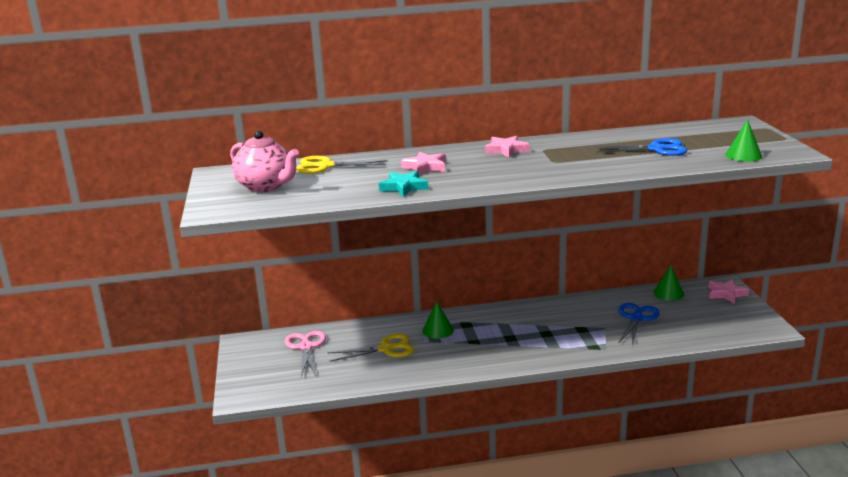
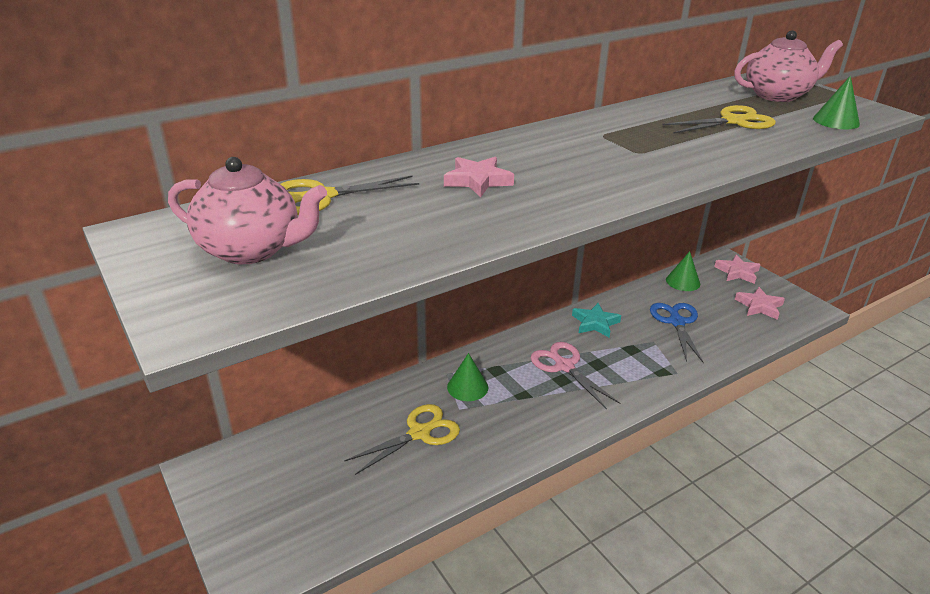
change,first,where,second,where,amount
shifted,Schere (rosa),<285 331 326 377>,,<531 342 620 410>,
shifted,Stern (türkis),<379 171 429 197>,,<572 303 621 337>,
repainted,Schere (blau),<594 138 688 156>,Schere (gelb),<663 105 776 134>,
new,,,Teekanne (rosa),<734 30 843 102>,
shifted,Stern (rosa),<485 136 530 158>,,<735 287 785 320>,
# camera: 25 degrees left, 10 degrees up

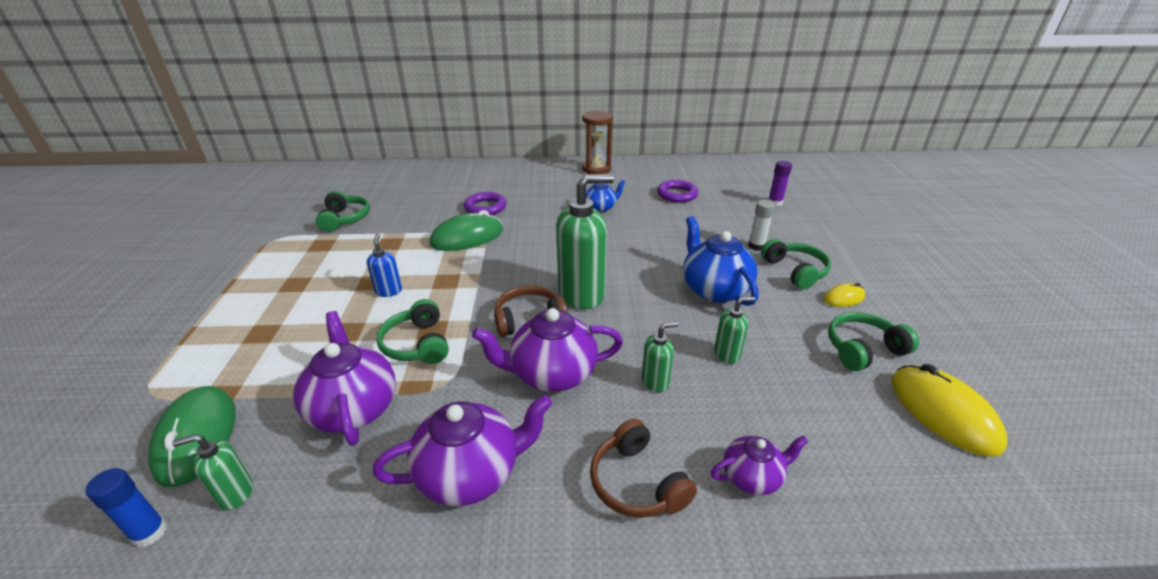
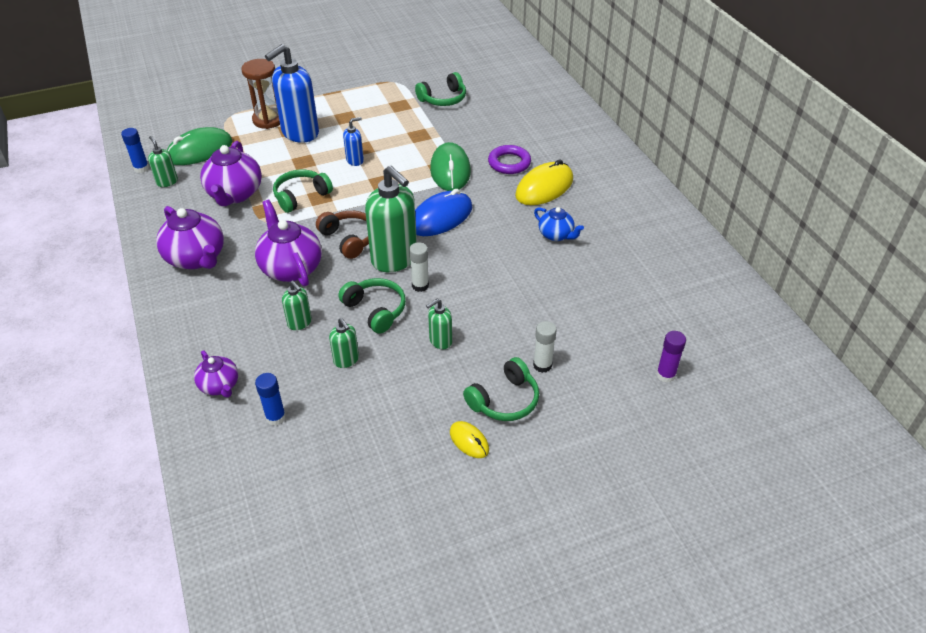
change,first,where,second,where,amount
rotated,Teekanne (lila),<293 311 396 446>,,<200 141 262 206>,135 degrees clockwise
shifted,Sanduhr (braun),<582 110 613 174>,,<241 59 280 129>,
new,,,Klebestift (blau),<255 373 286 425>,
new,,,Seifenspender (blau),<265 44 319 143>,
shifted,Kopfhörer (grün),<828 312 919 371>,,<338 278 406 334>,
new,,,Klebestift (weiß),<409 242 429 292>,
new,,,Computermaus (blau),<415 189 473 236>,
swapped,Teekanne (blau),<683 216 759 306>,Seifenspender (grün),<426 299 452 349>,
rotated,Computermaus (grün),<430 210 503 251>,,<430 142 471 191>,45 degrees clockwise
shifted,Computermaus (gelb),<891 364 1007 457>,,<515 159 573 205>,
gone,Kopfhörer (braun),<590 419 697 518>,,,
gone,Ring (lila),<657 180 698 203>,,,
# camera: 70 degrees right, 10 degrees up

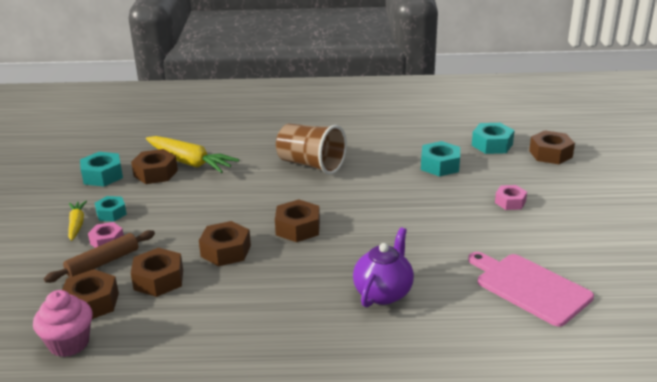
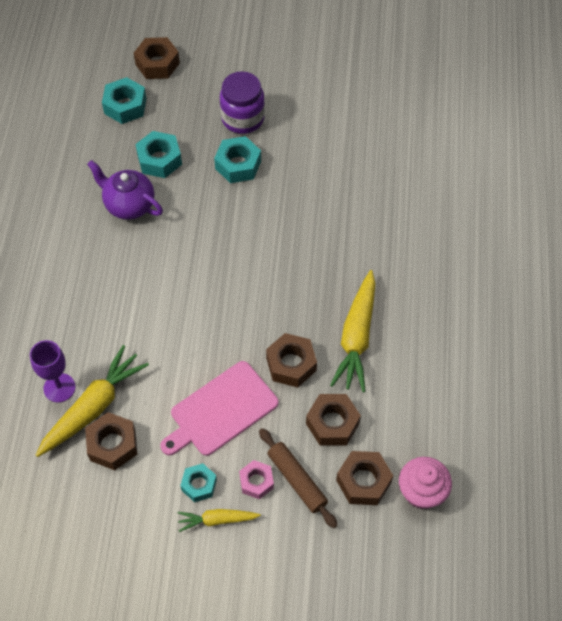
change,first,where,second,where,amount
new,,,Kelch (lila),<30 340 76 403>,
shifted,Teekanne (lila),<353 227 414 307>,,<87 160 163 220>,
shifted,Schneidebrett (rosa),<468 252 594 327>,,<160 361 279 456>,
shifted,Sechskantmutter (türkis),<80 152 123 187>,,<214 136 261 183>,
swapped,Sechskantmutter (rosa),<495 185 527 210>,Einmachglas (lila),<220 71 265 134>,
new,,,Karotte (gelb),<330 270 376 392>,
gone,Sechskantmutter (braun),<275 199 320 242>,,,
gone,Becher (braun),<276 123 347 175>,,,
# camera: 85 degrees left, 30 degrees up

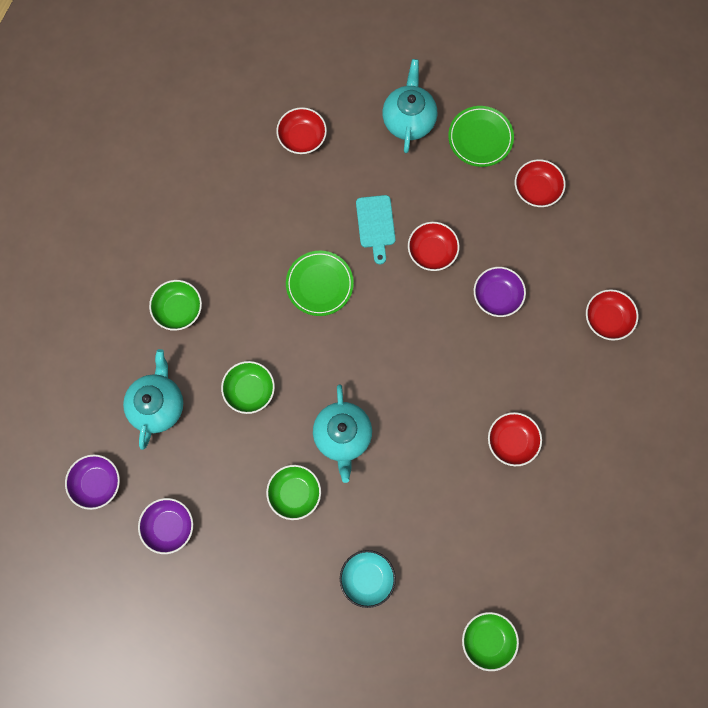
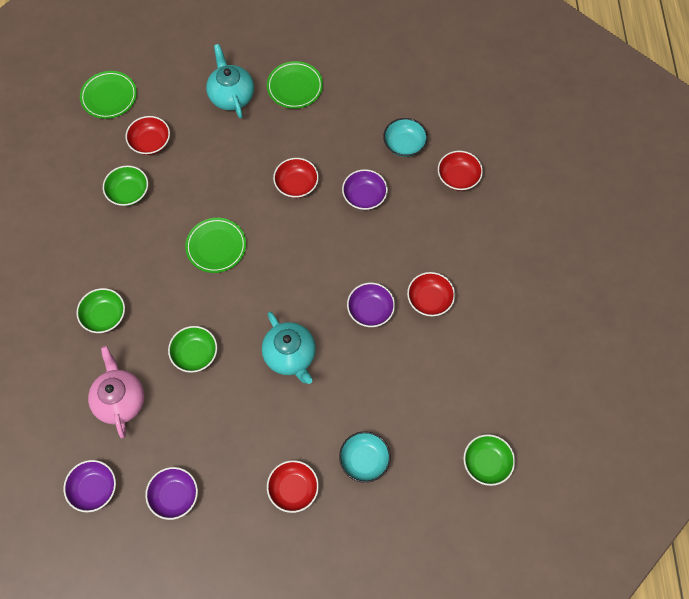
change,first,where,second,where,amount
new,,,Teller (grün),<80 71 137 119>,
repainted,Teekanne (türkis),<123 349 183 450>,Teekanne (rosa),<88 346 145 438>,
shifted,Schüssel (grün),<266 465 321 520>,,<103 165 148 206>,
shifted,Schüssel (rot),<515 159 566 207>,,<267 460 319 513>,
new,,,Schüssel (lila),<347 282 395 327>,
new,,,Schüssel (türkis),<383 118 428 157>,
gone,Schneidebrett (türkis),<356 195 395 264>,,,
# camera: 25 degrees left, 10 degrees down

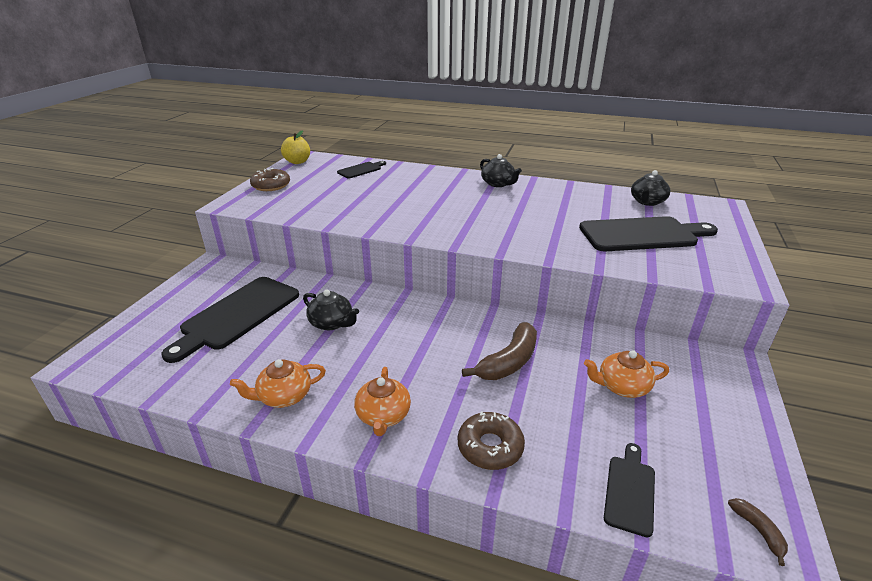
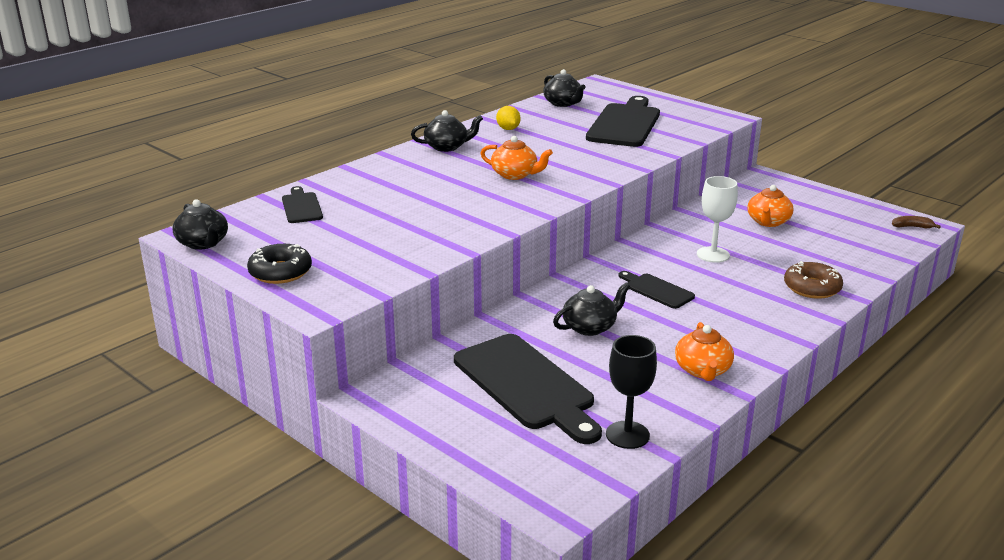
change,first,where,second,where,amount
swapped,Apfel (gelb),<281 130 310 164>,Teekanne (schwarz),<173 199 228 250>,
repainted,Donut (braun),<250 168 290 191>,Donut (schwarz),<247 244 312 284>,
shifted,Teekanne (orange),<354 367 411 436>,,<480 136 553 180>,
new,,,Zitrone (gelb),<496 106 521 130>,
new,,,Kelch (schwarz),<606 335 657 449>,
shifted,Schneidebrett (schwarz),<604 443 655 537>,,<618 271 695 309>,
swapped,Banane (braun),<462 322 537 380>,Kelch (weiß),<697 176 738 263>,
# camera: 65 degrees left, 5 degrees down

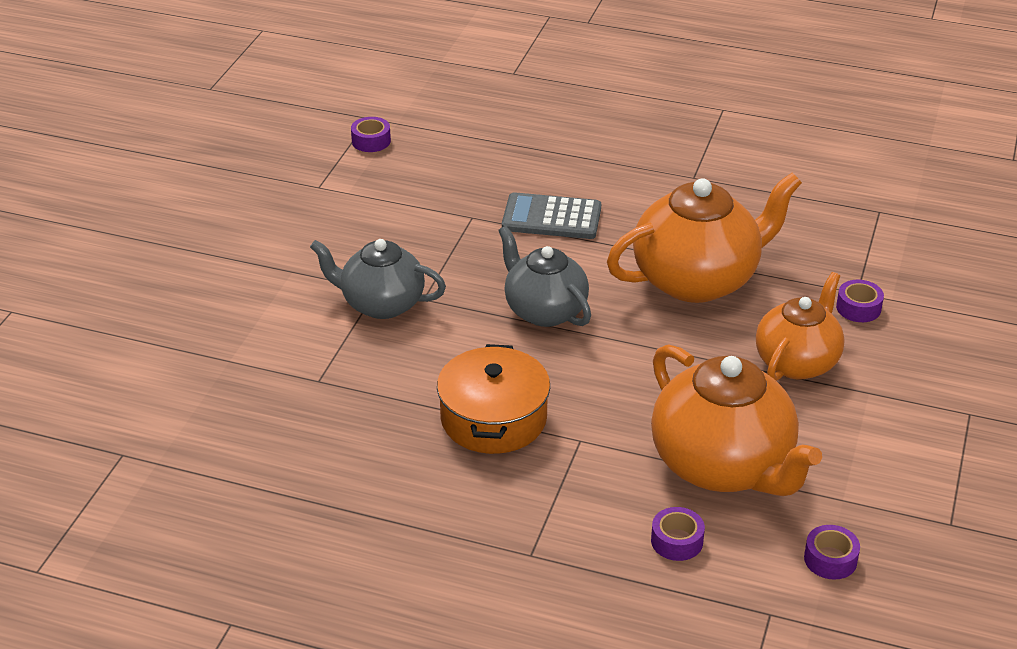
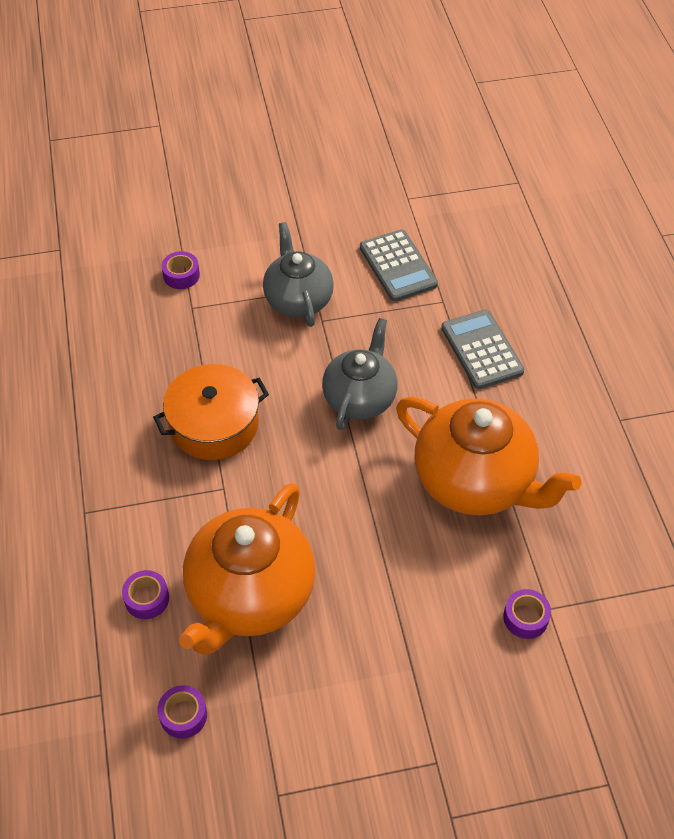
change,first,where,second,where,amount
shifted,Klebeband (lila),<351 117 391 152>,,<161 251 200 289>,
new,,,Taschenrechner (grau),<360 229 438 302>,
gone,Teekanne (orange),<756 272 845 381>,,,
# camera: 60 degrees right, 15 degrees up

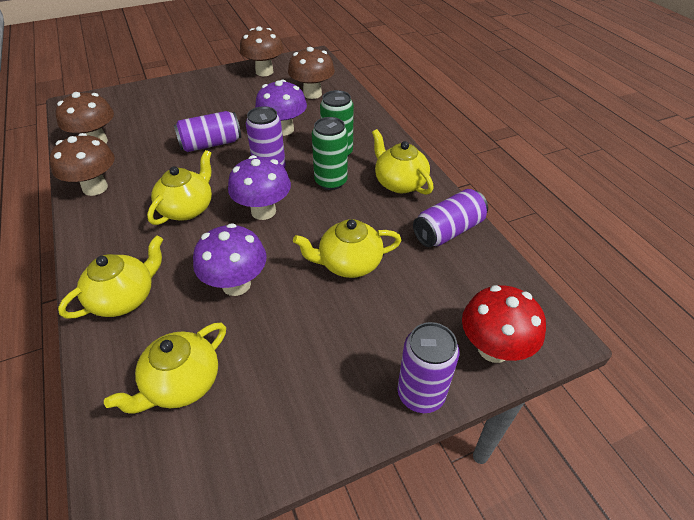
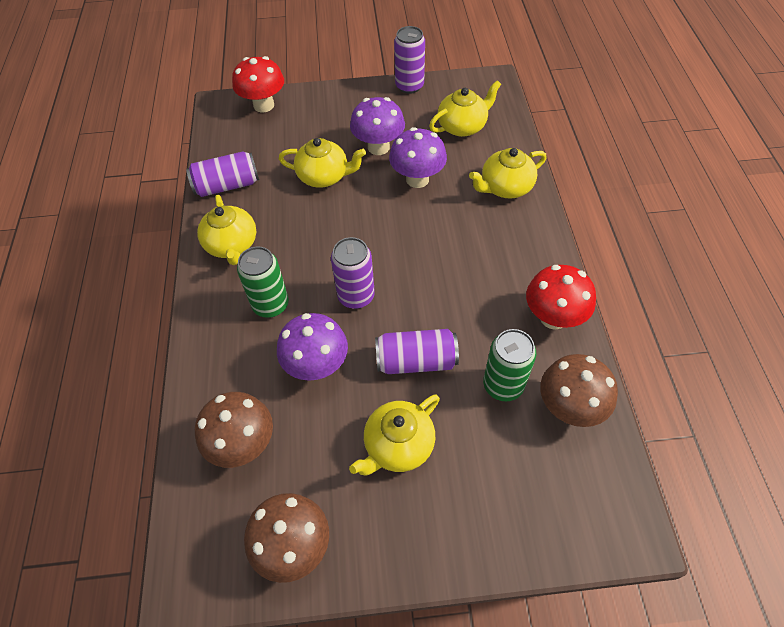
change,first,where,second,where,amount
shifted,Teekanne (gelb),<147 150 212 225>,,<349 394 440 475>,
shifted,Pilz (lila),<228 155 291 220>,,<350 97 405 155>,
shifted,Dose (lila),<397 322 459 413>,,<394 26 425 94>,
shifted,Dose (grün),<312 117 348 190>,,<483 329 536 401>,
repainted,Pilz (braun),<49 133 115 196>,Pilz (rot),<526 265 596 330>,
# camera: 160 degrees left, 10 degrees up

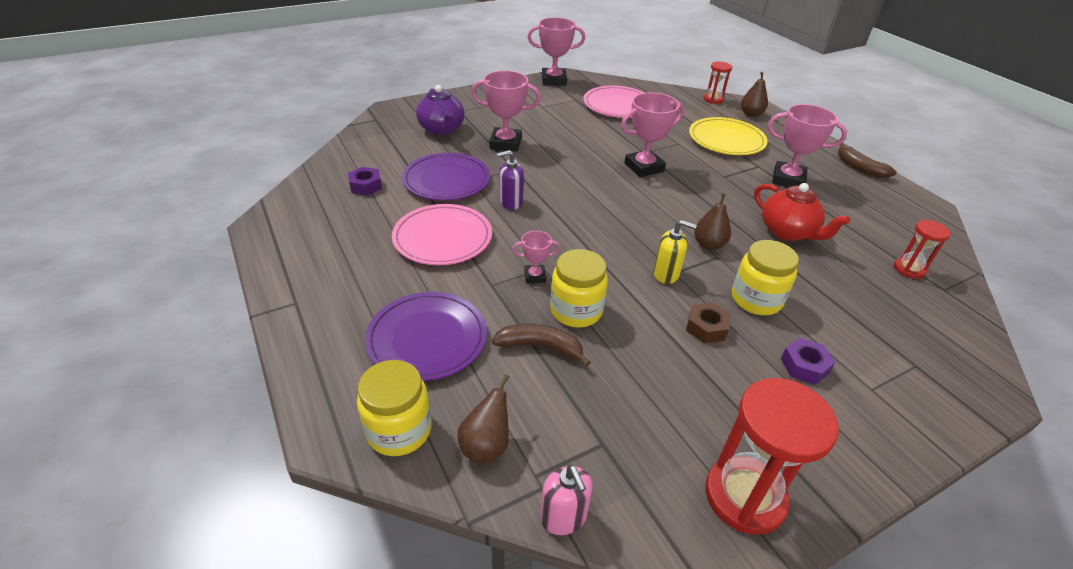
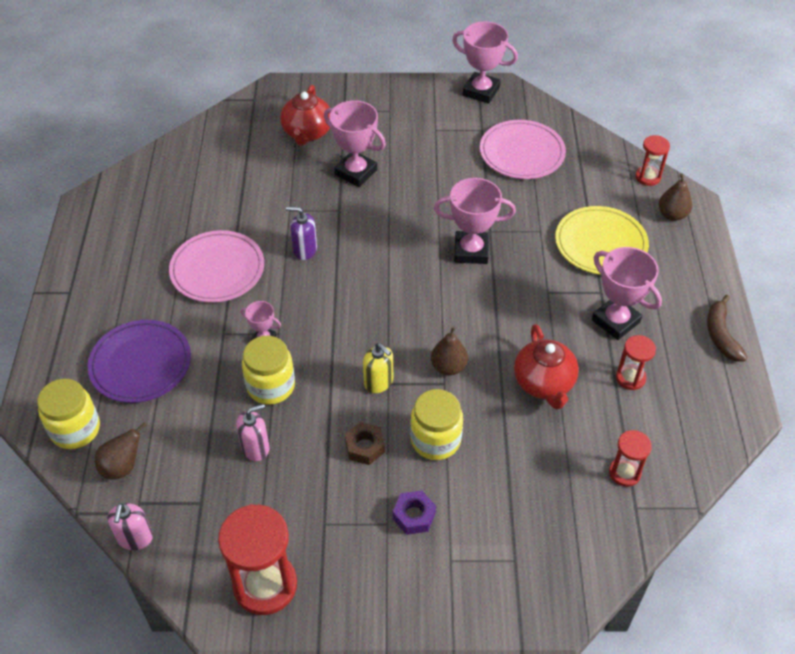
change,first,where,second,where,amount
new,,,Seifenspender (rosa),<236 404 270 461>,
repainted,Teekanne (lila),<416 85 464 135>,Teekanne (rot),<280 85 330 146>,
new,,,Sanduhr (rot),<616 335 656 390>,
gone,Sechskantmutter (lila),<348 167 382 196>,,,
gone,Teller (lila),<402 153 490 201>,,,
gone,Banane (braun),<492 324 591 367>,,,
# camera: 30 degrees right, 10 degrees up

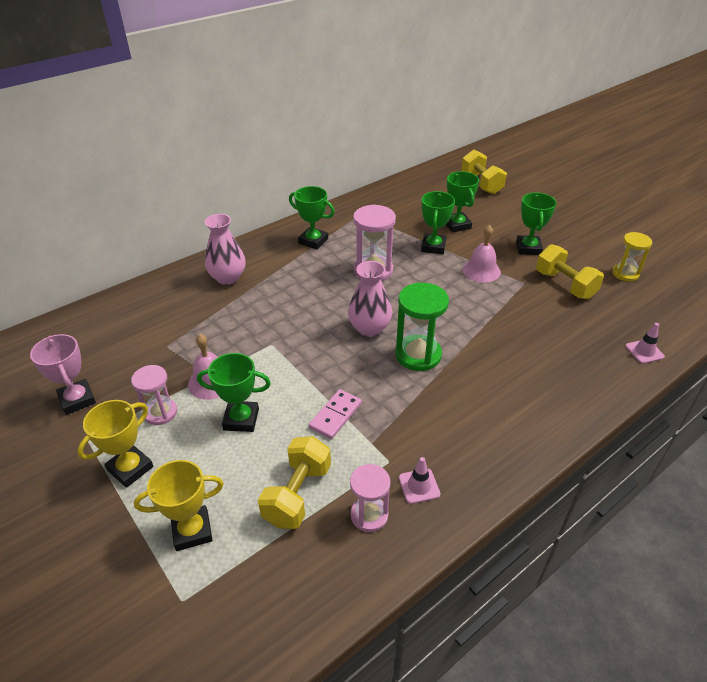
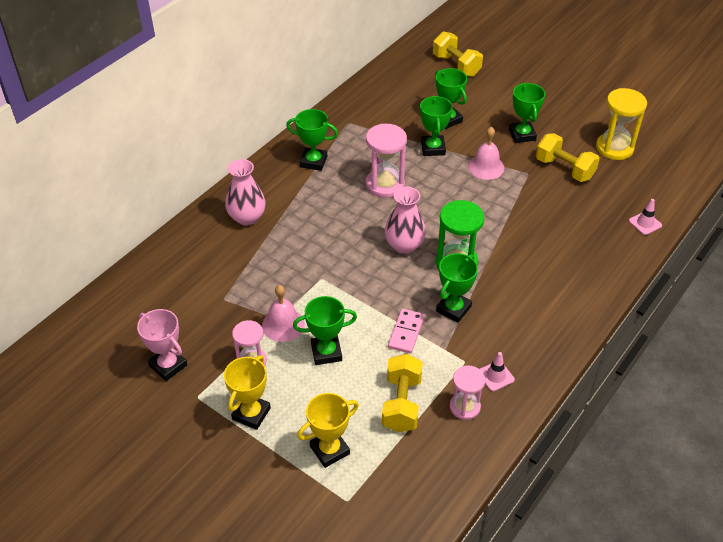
change,first,where,second,where,amount
new,,,Pokal (grün),<436 253 478 323>,
scaled,Sanduhr (gelb),<612 232 652 282>,,<596 88 647 160>,x1.55
# camera: 15 degrees left, 5 degrees up

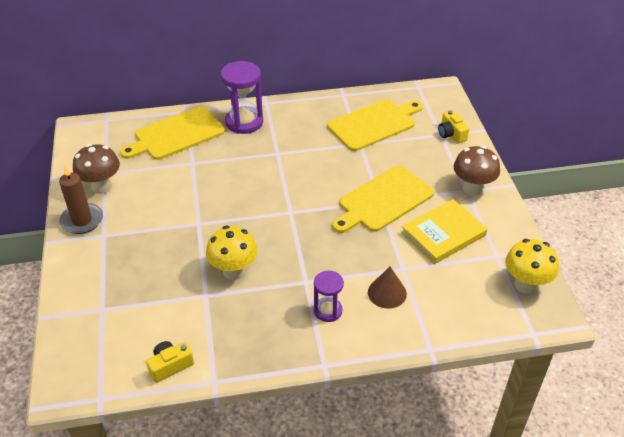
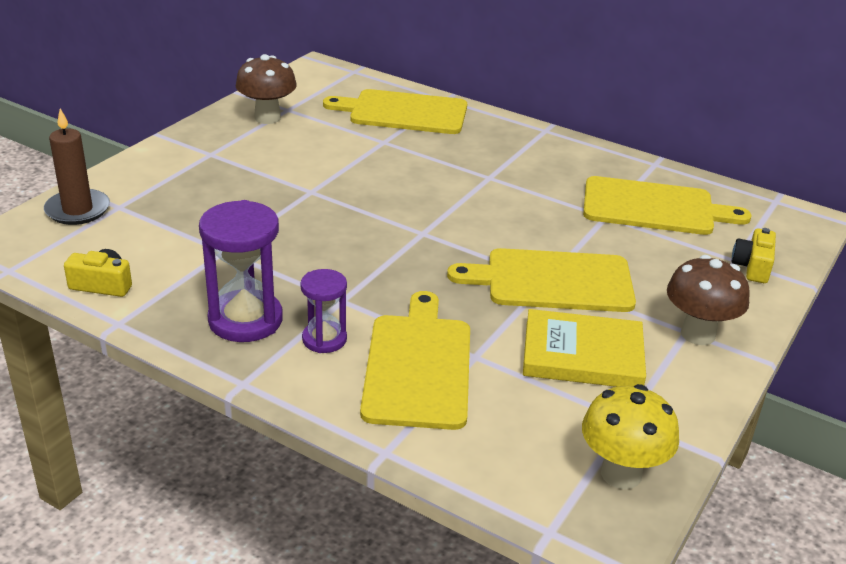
change,first,where,second,where,amount
shifted,Kerze (braun),<59 165 103 234>,,<44 108 110 225>,
shifted,Sanduhr (lila),<221 61 263 134>,,<199 200 283 342>,
swapped,Kegel (braun),<368 266 407 309>,Schneidebrett (gelb),<360 291 470 430>,
gone,Pilz (gelb),<206 226 258 280>,,,
# camera: 40 degrees right, 10 degrees down

